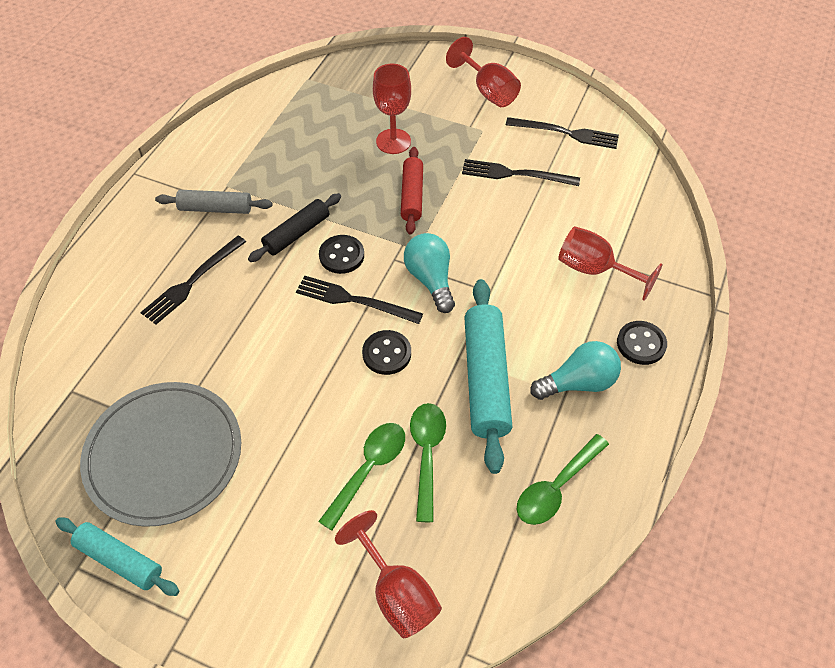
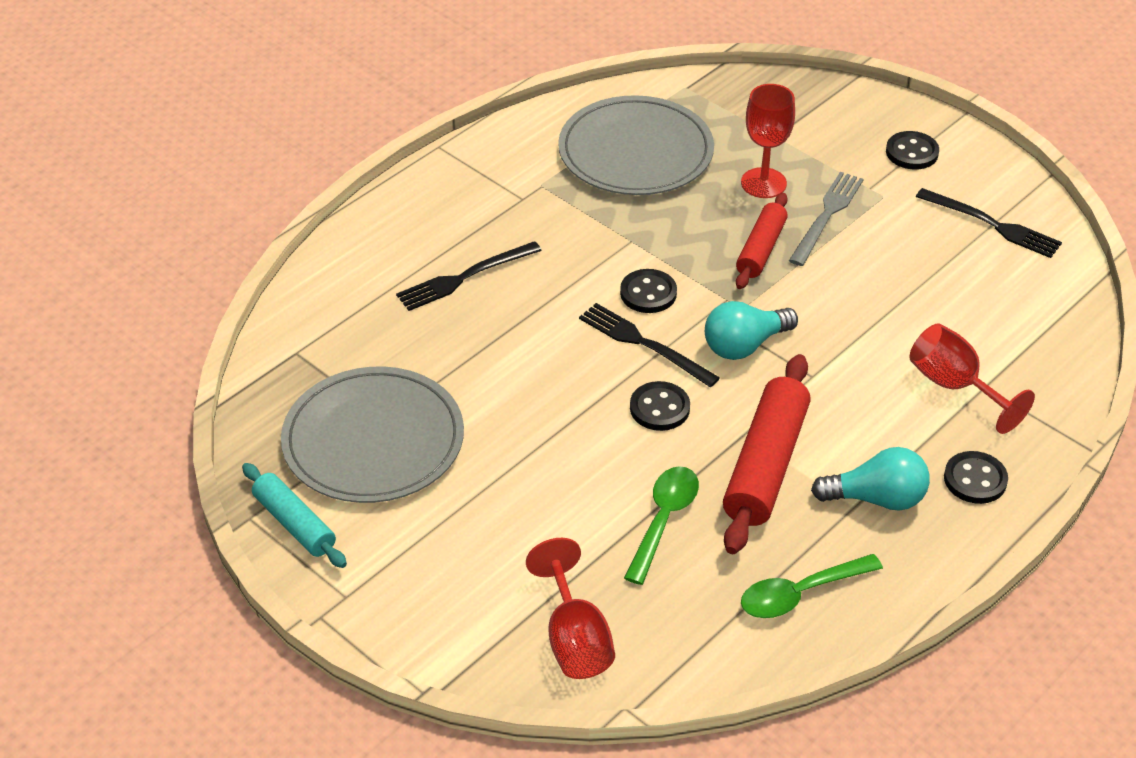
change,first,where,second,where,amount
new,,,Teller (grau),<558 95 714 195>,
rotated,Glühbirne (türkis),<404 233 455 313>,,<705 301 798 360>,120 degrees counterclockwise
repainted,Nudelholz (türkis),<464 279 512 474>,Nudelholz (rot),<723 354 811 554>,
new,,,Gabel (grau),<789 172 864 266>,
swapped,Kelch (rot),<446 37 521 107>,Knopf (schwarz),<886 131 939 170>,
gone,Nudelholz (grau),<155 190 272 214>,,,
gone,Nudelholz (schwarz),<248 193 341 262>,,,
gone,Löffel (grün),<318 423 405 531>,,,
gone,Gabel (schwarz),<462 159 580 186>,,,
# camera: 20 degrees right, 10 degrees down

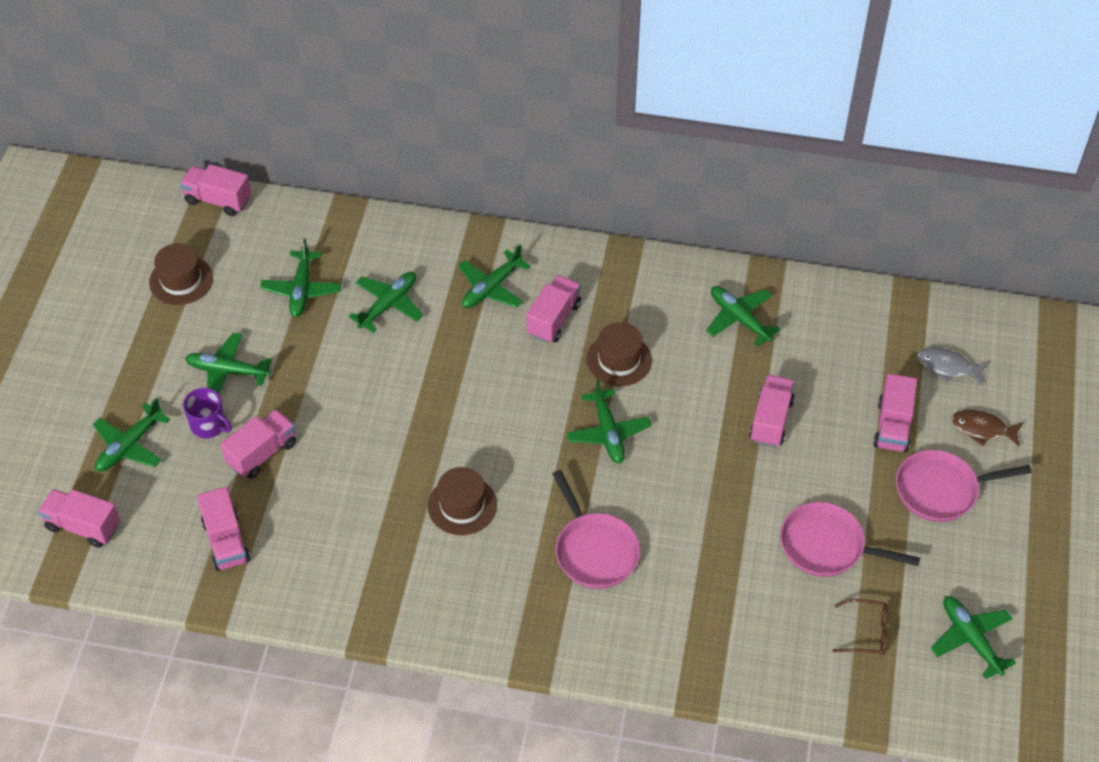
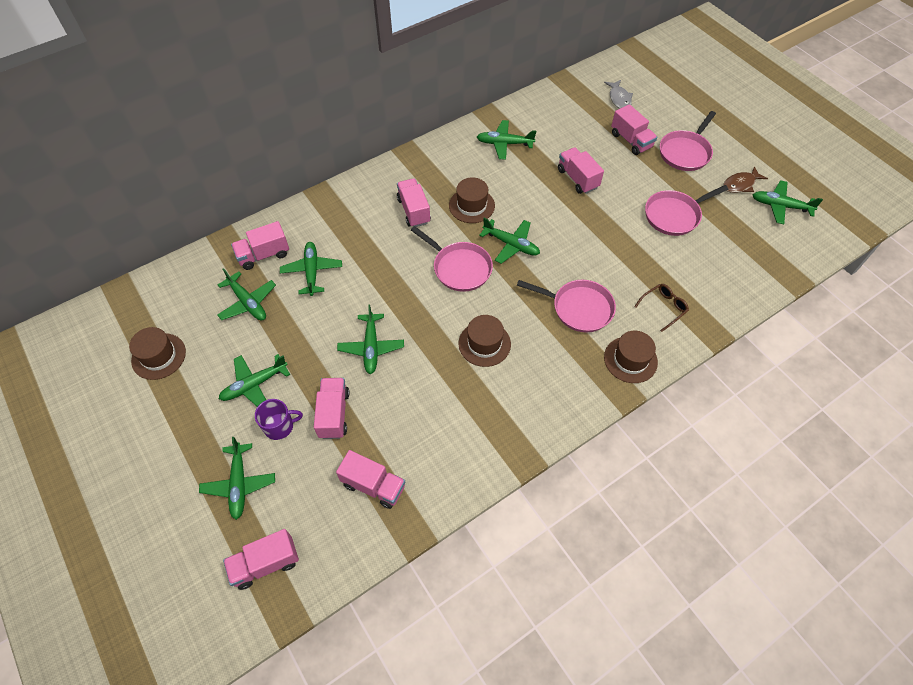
change,first,where,second,where,amount
shifted,Lastwagen (rosa),<180 164 251 216>,,<231 221 289 270>,
shifted,Flugzeug (grün),<458 245 531 308>,,<337 305 404 374>,
new,,,Pfanne (rosa),<411 226 493 292>,
rotated,Fisch (grau),<917 347 989 385>,,<604 80 633 109>,75 degrees counterclockwise
new,,,Hut (braun),<604 331 658 383>,
shifted,Brille (braun),<832 599 888 655>,,<634 284 689 332>,
shifted,Fisch (braun),<951 410 1023 447>,,<723 166 768 193>,
# camera: 45 degrees left, 5 degrees up

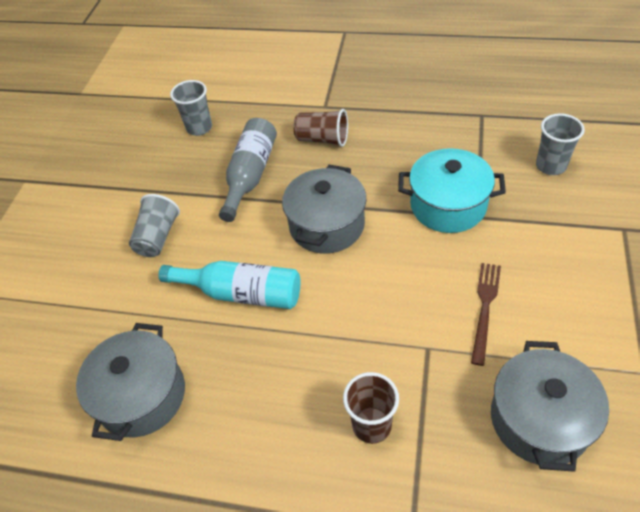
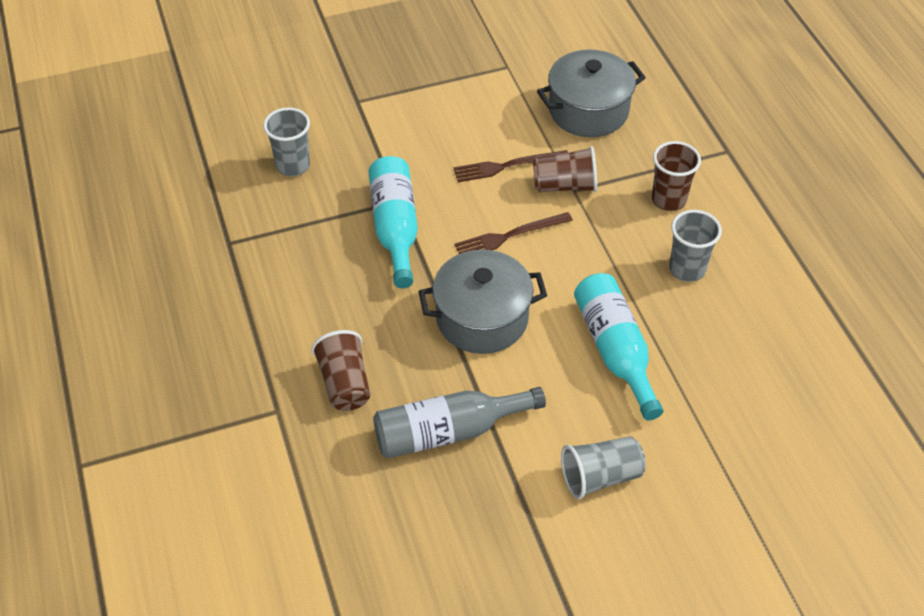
change,first,where,second,where,amount
swapped,Kochtopf (türkis),<398 148 506 233>,Flasche (türkis),<368 156 418 288>,
new,,,Gabel (braun),<455 212 573 254>,
new,,,Becher (braun),<533 146 597 192>,
shifted,Becher (grau),<170 80 212 136>,,<669 210 722 282>,
gone,Kochtopf (grau),<76 323 185 441>,,,
# camera: 125 degrees left, 0 degrees up

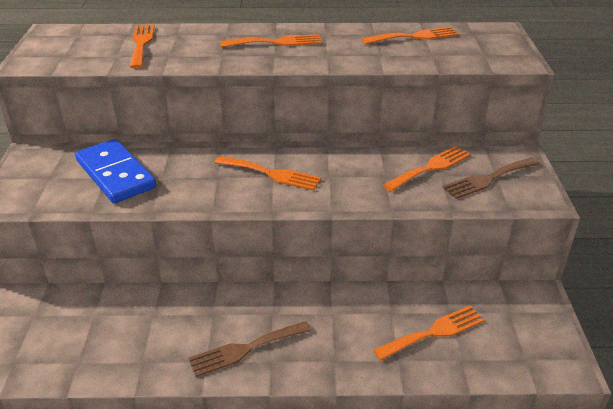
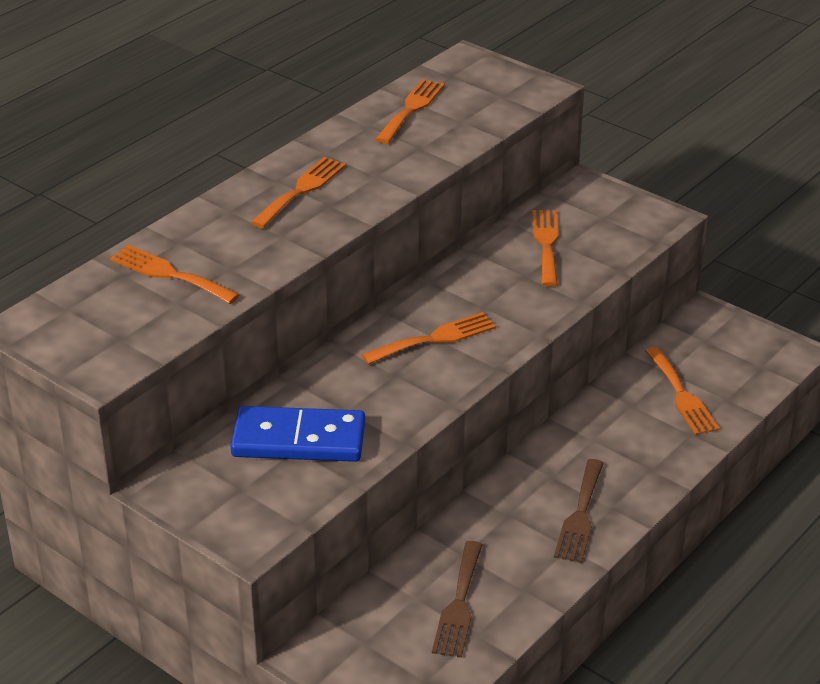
change,first,where,second,where,amount
shifted,Gabel (braun),<442 157 539 199>,,<432 541 483 658>,
rotated,Gabel (orange),<373 306 484 360>,,<645 347 720 435>,150 degrees clockwise
# camera: 50 degrees left, 0 degrees up

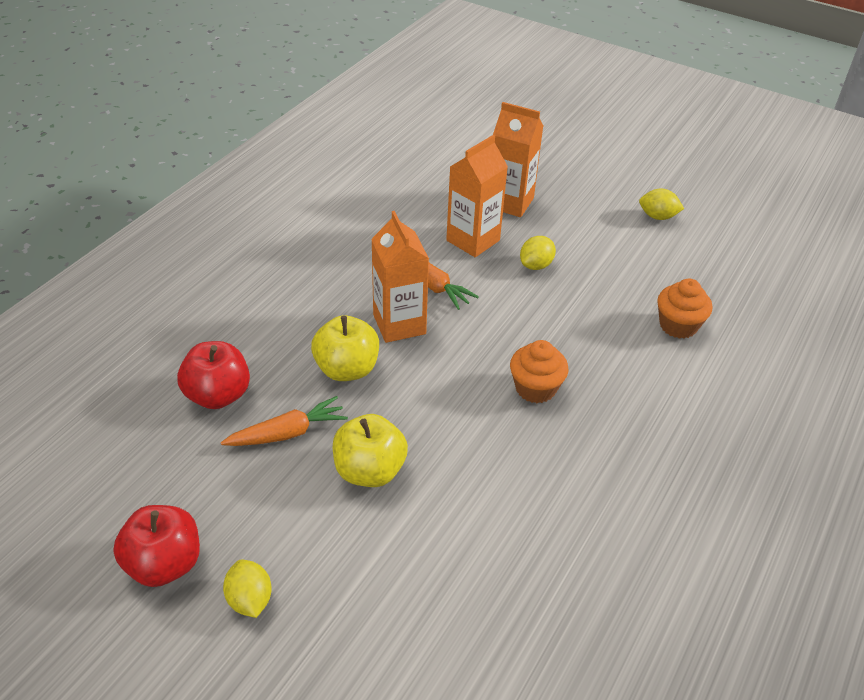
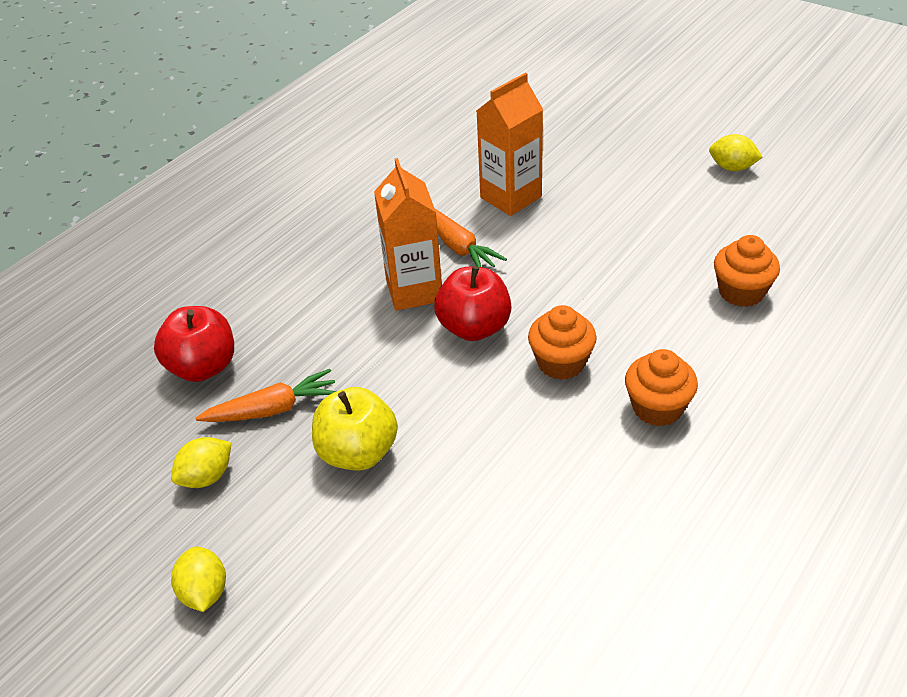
change,first,where,second,where,amount
shifted,Zitrone (gelb),<520 236 556 270>,,<171 437 231 488>,
shifted,Apfel (rot),<113 505 200 587>,,<434 266 511 341>,
new,,,Muffin (orange),<625 349 698 426>,
gone,Apfel (gelb),<311 315 379 381>,,,
gone,Getränkekarton (orange),<493 102 543 217>,,,
# camera: 10 degrees right, 0 degrees up

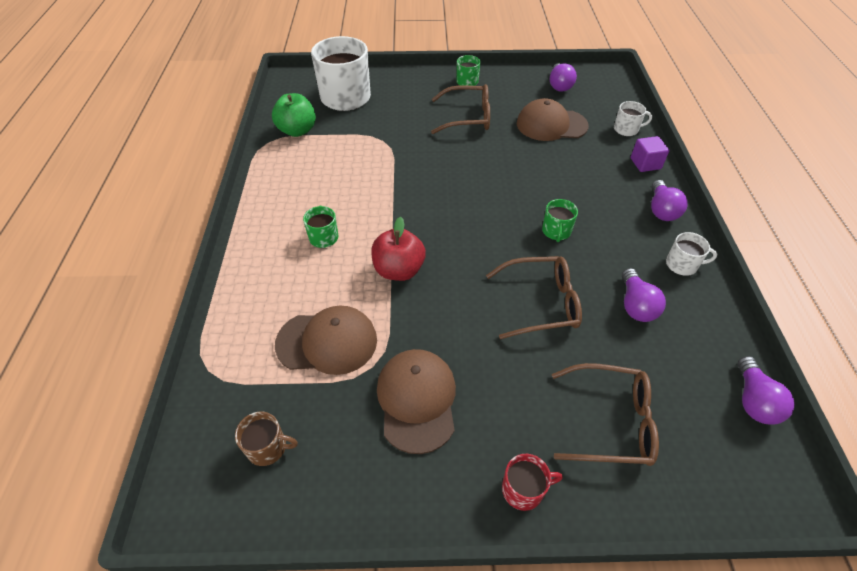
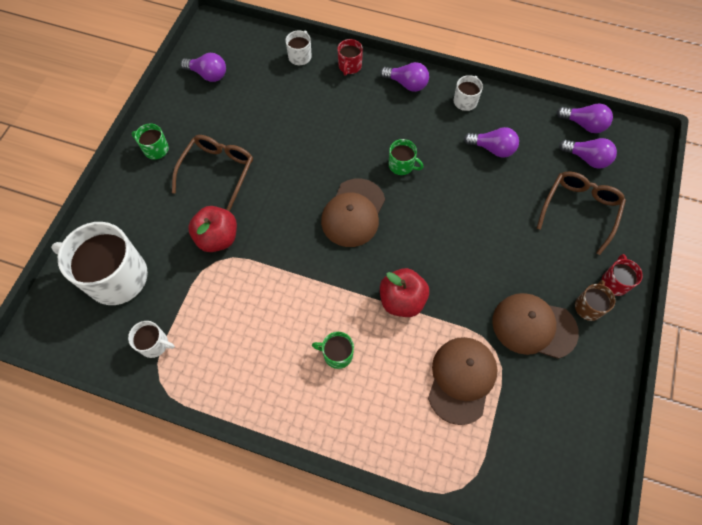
change,first,where,second,where,amount
swapped,Apfel (grün),<272 93 316 137>,Tasse (weiß),<128 321 175 358>,
new,,,Apfel (rot),<188 206 237 252>,
shifted,Kappe (braun),<517 98 589 141>,,<321 179 385 247>,
swapped,Kubus (lila),<631 136 669 172>,Tasse (rot),<337 39 363 76>,
new,,,Glühbirne (lila),<559 138 617 169>,
shifted,Tasse (braun),<235 412 298 466>,,<575 280 615 321>,
gone,Brille (braun),<486 256 582 339>,,,
# camera: 70 degrees left, 15 degrees up

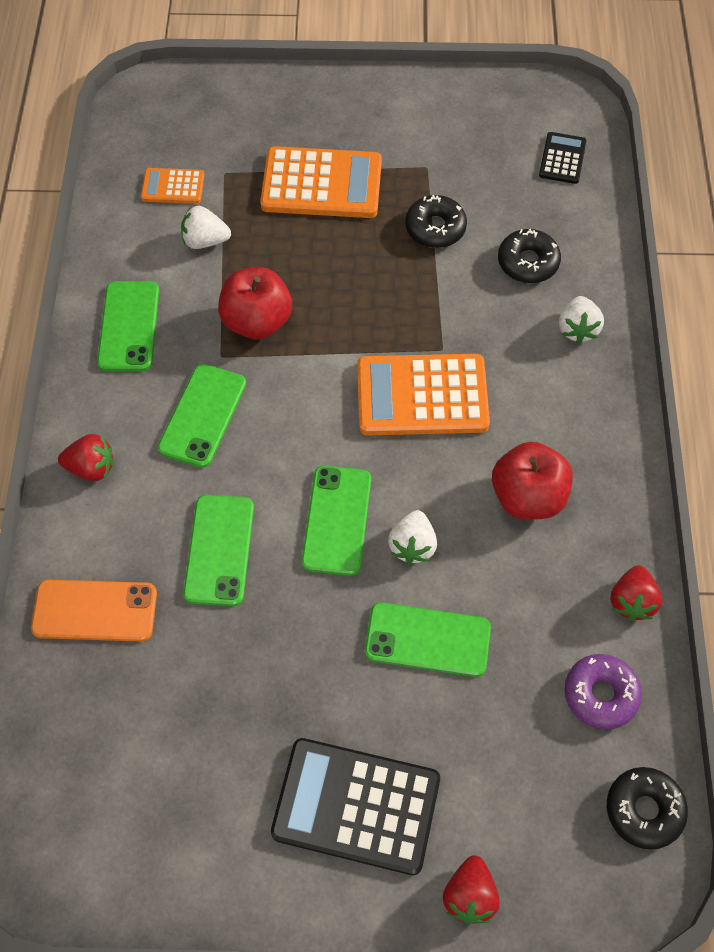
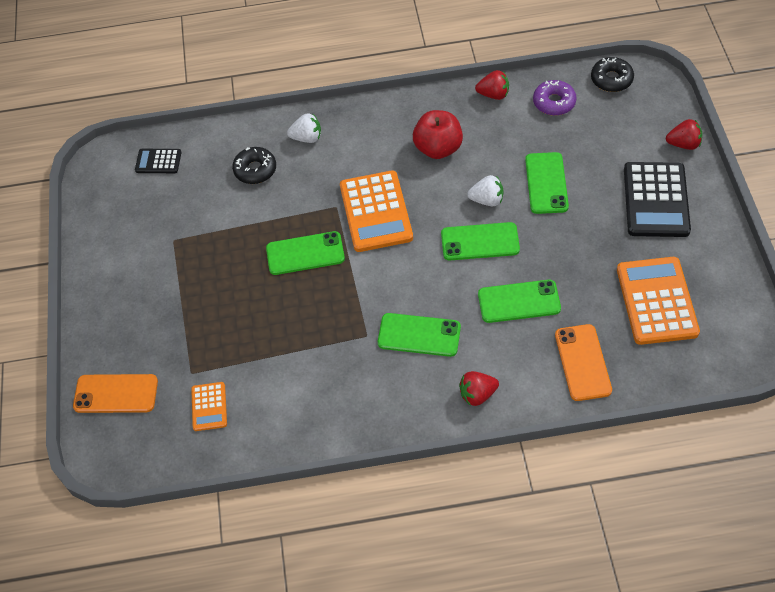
change,first,where,second,where,amount
new,,,Handy (orange),<73 374 158 413>,
shifted,Handy (grün),<97 281 159 371>,,<266 231 345 275>,
rotated,Erdbeere (rot),<58 434 113 481>,,<459 371 499 406>,105 degrees counterclockwise
shifted,Taschenrechner (orange),<260 146 382 218>,,<617 257 700 345>,
gone,Erdbeere (weiß),<181 206 231 249>,,,
gone,Apfel (rot),<218 267 292 340>,,,
gone,Donut (schwarz),<405 195 467 248>,,,
# camera: 95 degrees left, 5 degrees down

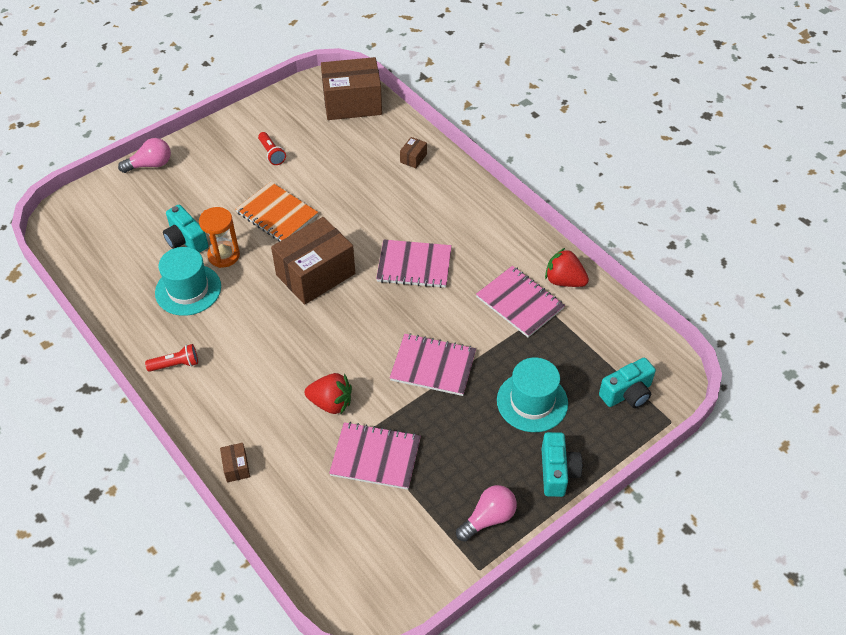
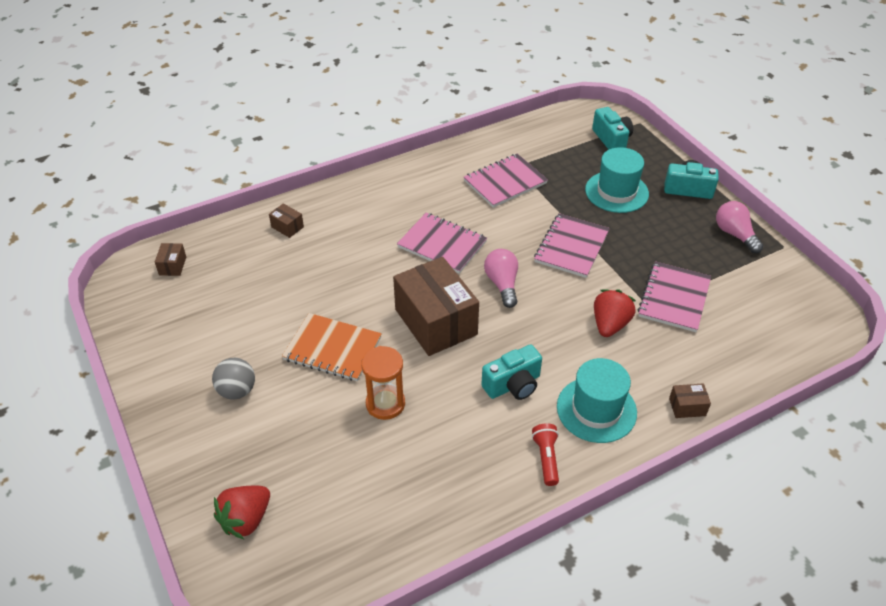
change,first,where,second,where,amount
scaled,Schachtel (braun),<321 57 382 120>,,<155 243 186 276>,x0.41
new,,,Ball (grau),<212 358 255 400>,
shifted,Erdbeere (rot),<545 248 589 287>,,<214 486 270 539>,
rotated,Notizbuch (orange),<236 182 318 242>,,<282 313 382 381>,60 degrees clockwise
rotated,Notizbuch (rosa),<376 240 452 288>,,<397 213 487 274>,75 degrees counterclockwise
shifted,Kamera (türkis),<163 205 208 253>,,<481 344 542 400>,
shifted,Glühbirne (rosa),<118 138 171 173>,,<484 249 518 308>,
shifted,Hut (türkis),<155 247 221 316>,,<557 358 637 443>,
gone,Taschenlampe (rot),<258 132 286 165>,,,
# camera: 80 degrees left, 5 degrees down

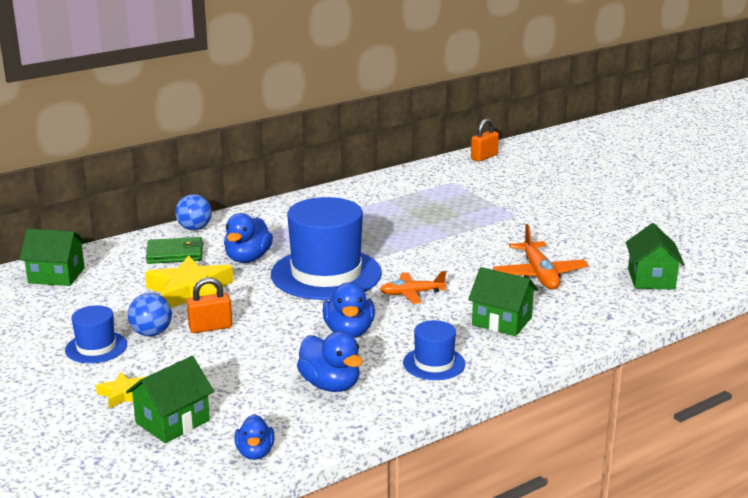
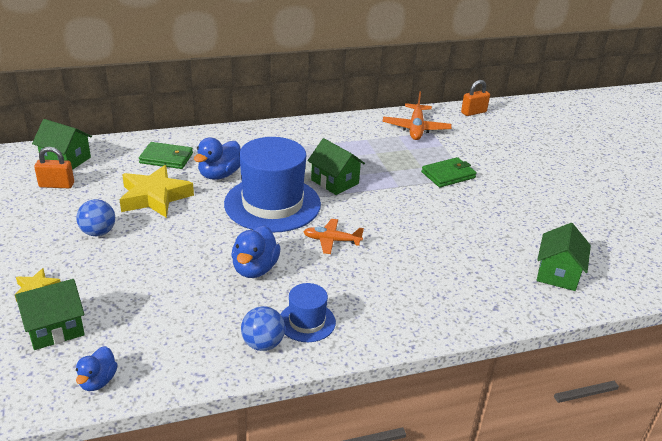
change,first,where,second,where,amount
shifted,Vorhängeschloss (orange),<187 277 232 333>,,<34 147 74 188>,
shifted,Ball (blau),<175 194 212 230>,,<241 306 285 351>,
shifted,Haus (grün),<468 267 538 336>,,<308 138 365 195>,
shifted,Flugzeug (orange),<493 224 588 290>,,<382 91 452 140>,
new,,,Geldbörse (grün),<421 157 477 188>,
gone,Hut (blau),<65 305 127 363>,,,
gone,Ente (blau),<297 331 362 392>,,,
# camera: 15 degrees right, 10 degrees up

